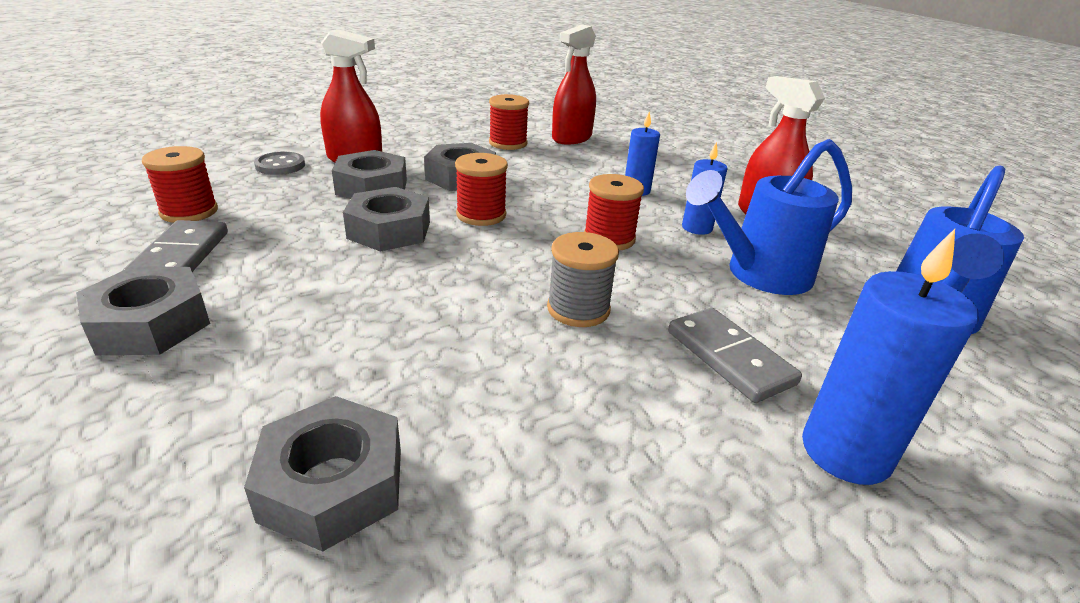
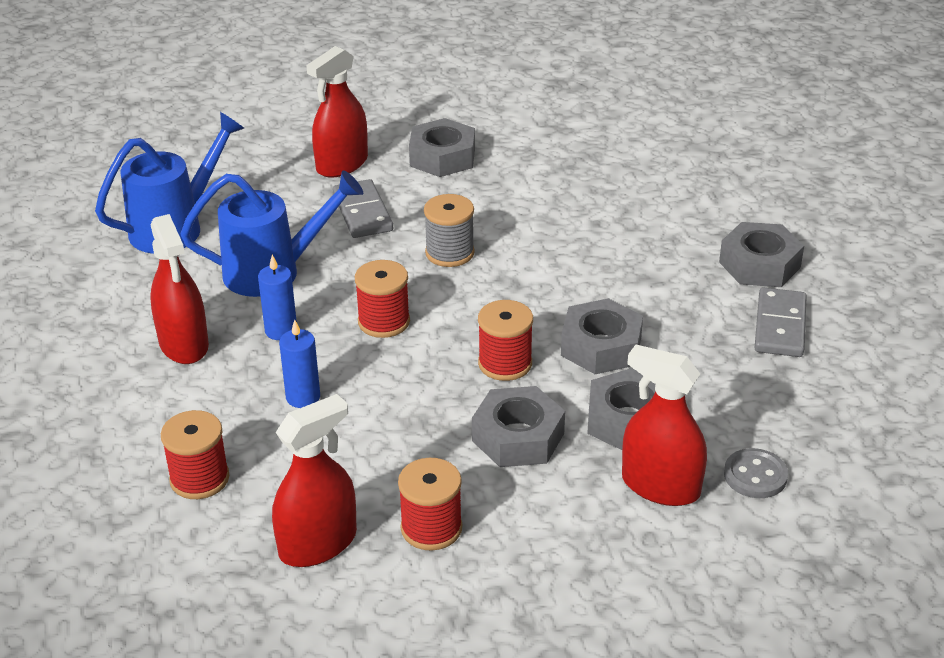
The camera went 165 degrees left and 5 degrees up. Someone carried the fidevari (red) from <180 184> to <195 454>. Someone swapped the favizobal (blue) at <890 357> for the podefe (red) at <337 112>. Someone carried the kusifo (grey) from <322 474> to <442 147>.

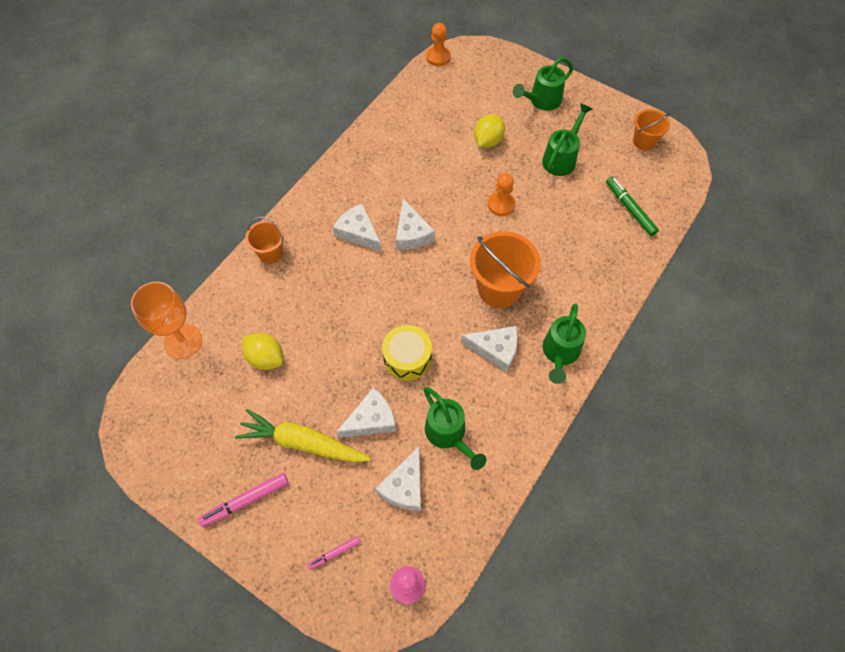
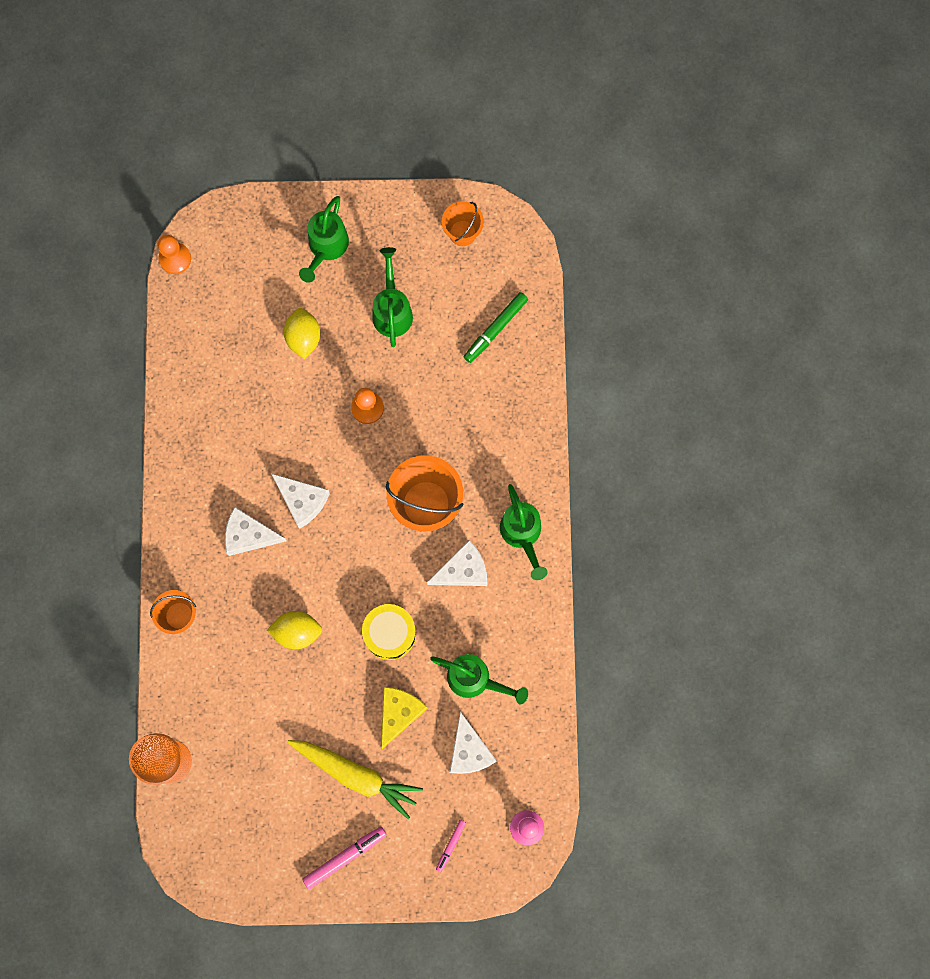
The camera went 35 degrees left and 15 degrees up. Someone rotated the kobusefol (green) at <632 206> by 75 degrees counterclockwise. Someone carried the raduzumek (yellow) from <262 351> to <294 630>. Someone repainted the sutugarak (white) at <366 413>, which became the sutugarak (yellow) at <404 718>. Someone rotated the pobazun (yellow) at <303 435> by 135 degrees counterclockwise. Someone rotated the kobusefol (pink) at <243 500> by 150 degrees counterclockwise.

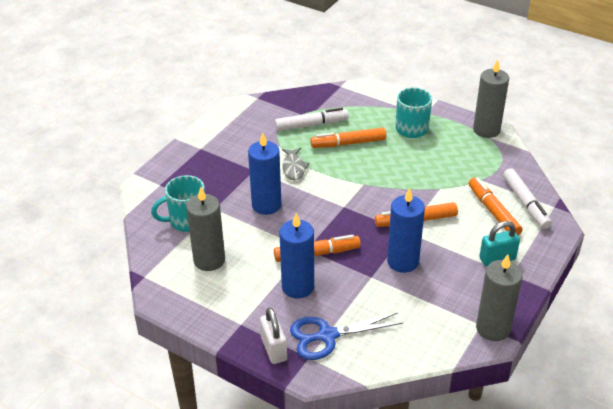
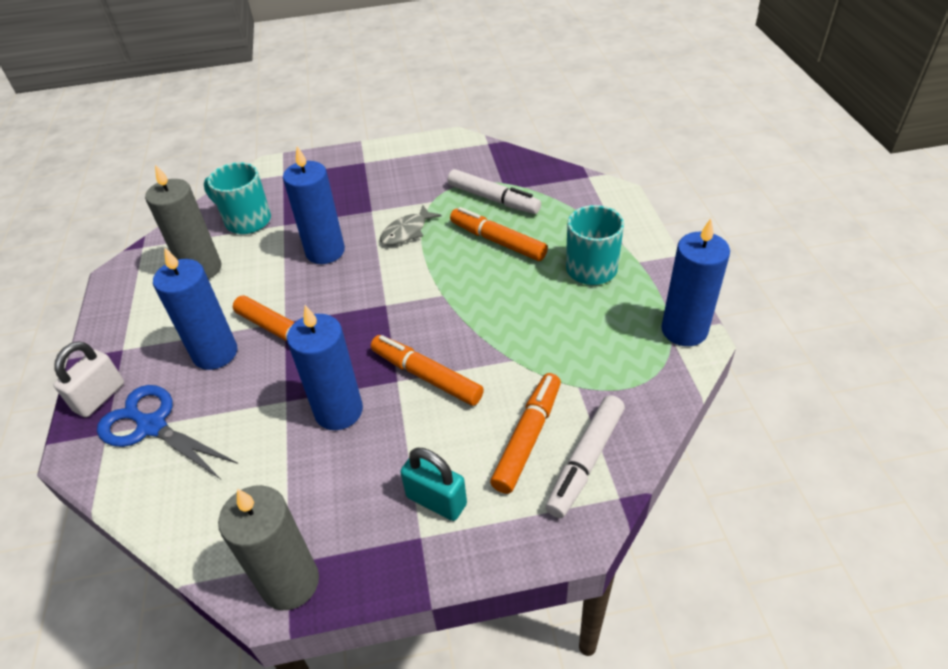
The camera went 50 degrees right and 5 degrees up. Someone repainted the favizobal (grey) at <491 98>, which became the favizobal (blue) at <695 282>.

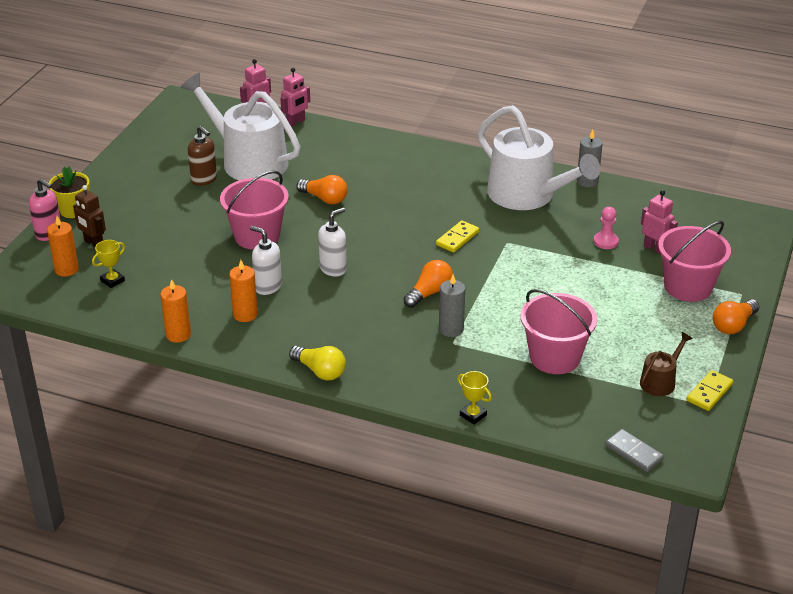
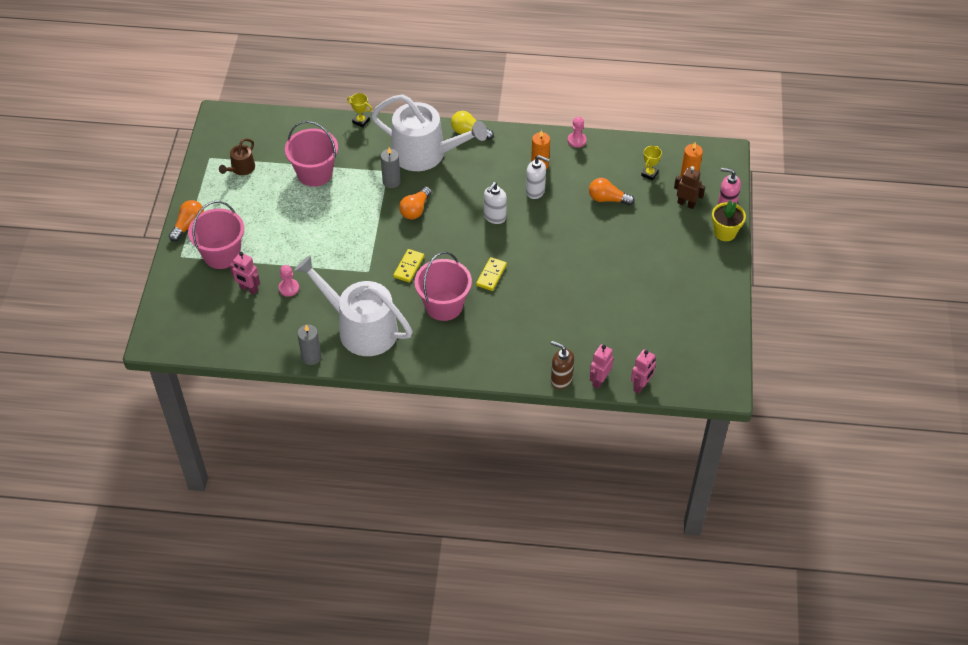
The camera went 165 degrees right and 15 degrees up. Someone carried the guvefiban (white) from <240 126> to <429 132>. Someone carried the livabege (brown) from <202 156> to <562 365>. Someone carried the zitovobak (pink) from <254 210> to <443 286>. Someone carried the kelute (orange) from <321 189> to <612 191>. Someone swapped the favizobal (orange) at <175 311> for the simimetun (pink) at <577 132>. Someone carried the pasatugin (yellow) from <709 390> to <491 274>. Someone took away the pasatugin (grey) at <634 450>.

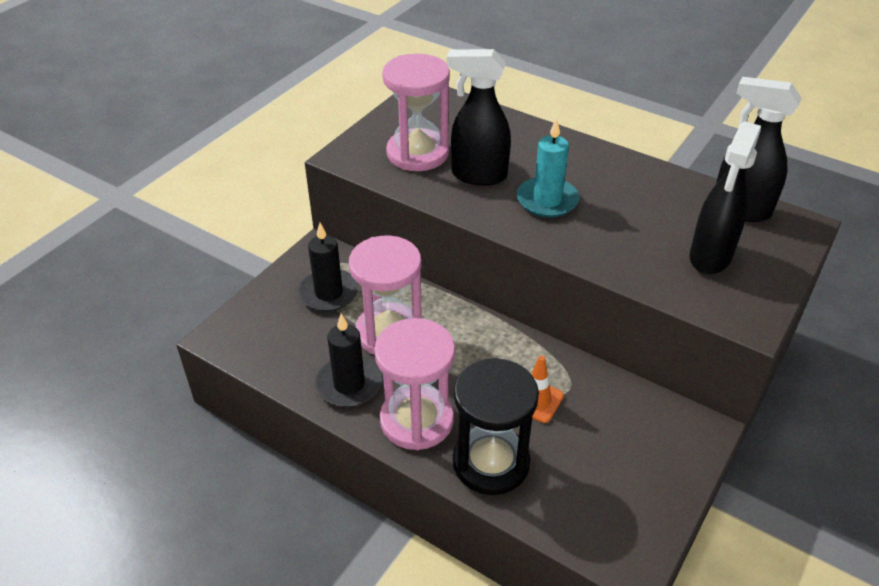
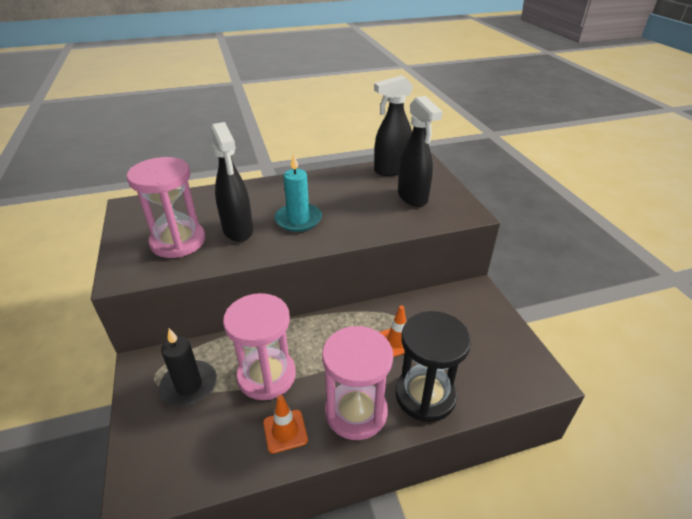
The camera went 50 degrees left and 5 degrees down. Someone rotated the podefe (black) at <479 117> by 75 degrees counterclockwise. Someone swapped the favizobal (black) at <348 360> for the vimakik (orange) at <285 424>.

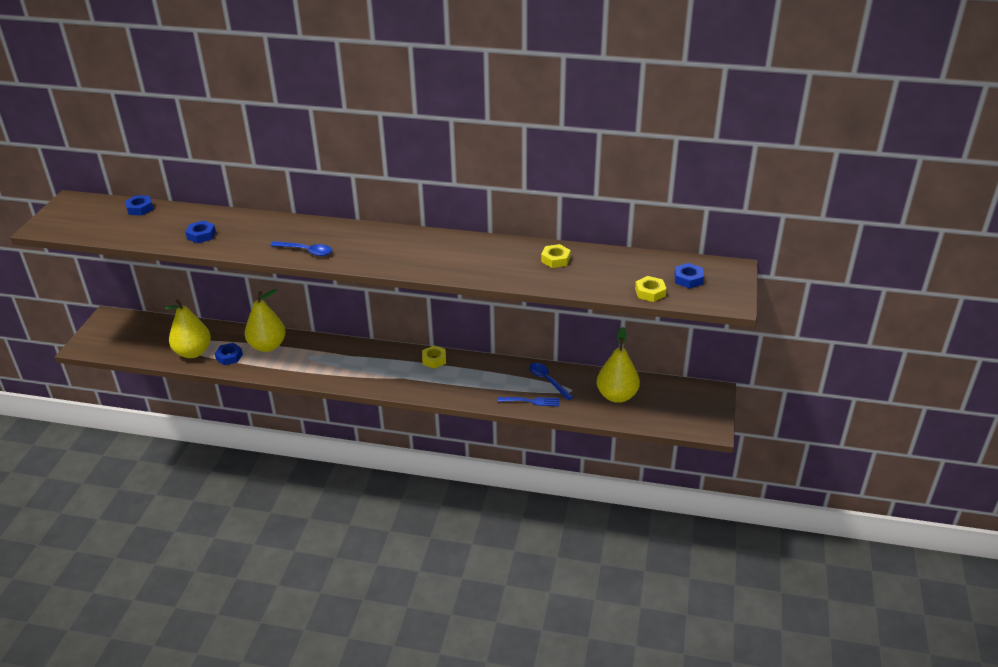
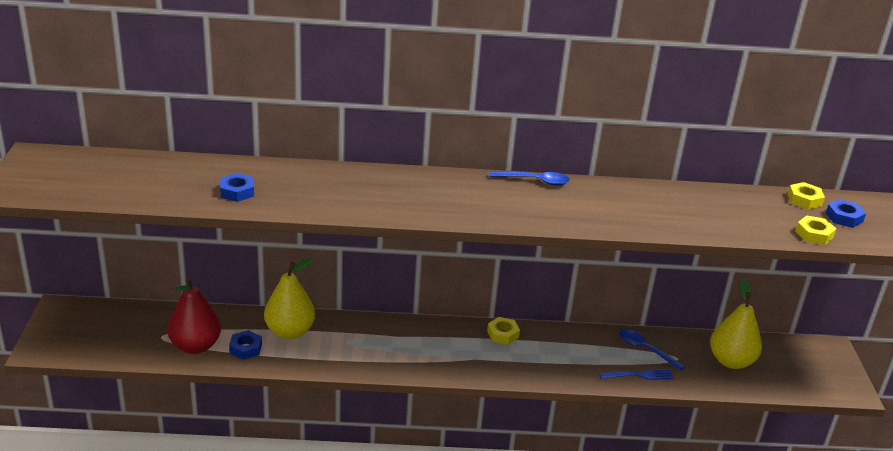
The camera went 15 degrees left and 5 degrees down. Someone took away the kusifo (blue) at <139 205>. Someone carried the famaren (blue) from <301 248> to <529 178>. Someone carried the kusifo (yellow) from <556 256> to <806 195>. Someone repainted the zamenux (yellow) at <188 328>, which became the zamenux (red) at <194 316>.

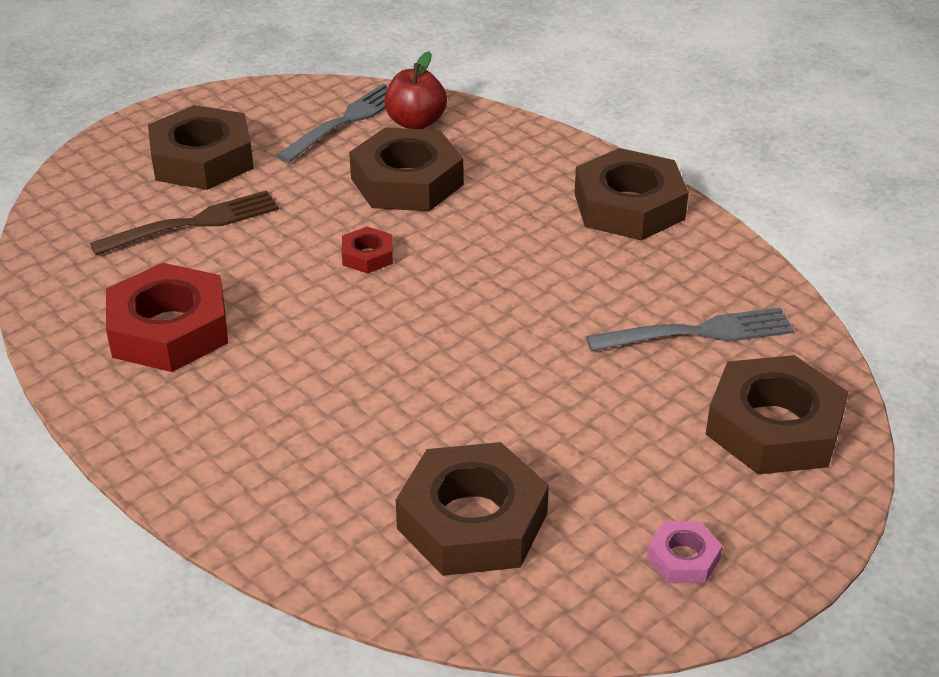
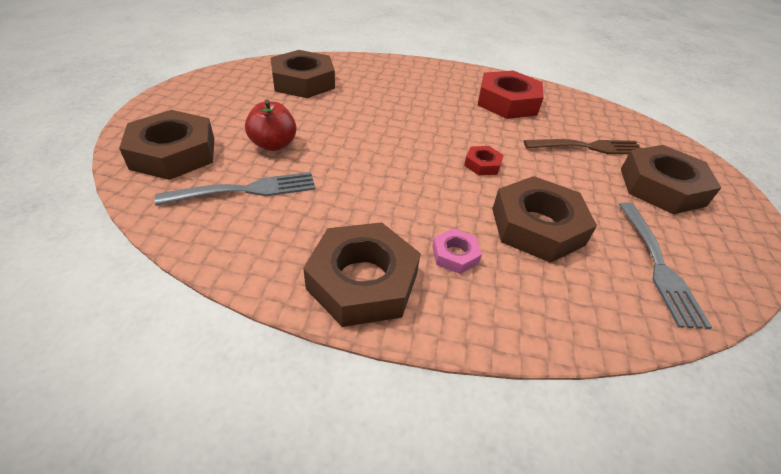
The camera went 140 degrees right and 5 degrees up. Someone carried the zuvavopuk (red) from <415 90> to <271 125>. Someone rotated the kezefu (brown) at <184 222> by 120 degrees counterclockwise. Someone rotated the kezefu (grey) at <690 329> by 150 degrees counterclockwise. Someone carried the kusifo (pink) from <685 552> to <457 251>.

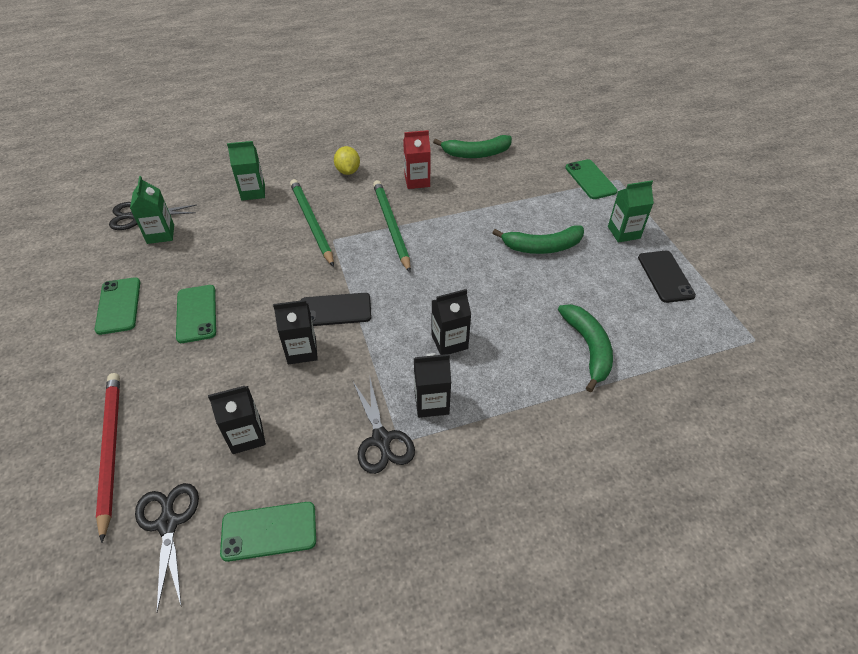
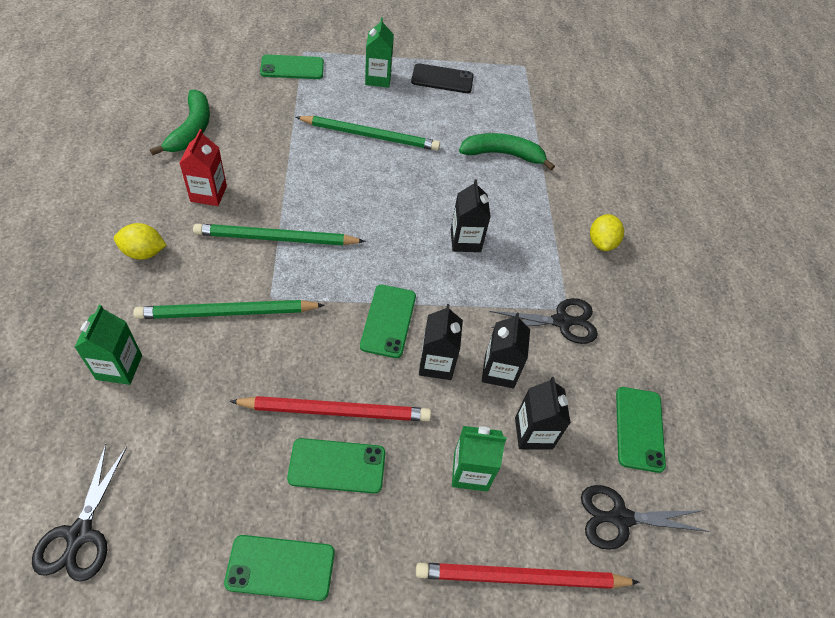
The camera went 80 degrees left and 5 degrees up. Someone carried the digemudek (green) from <152 210> to <479 459>. Someone swapped the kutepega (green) at <538 239> for the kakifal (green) at <368 133>. Someone repainted the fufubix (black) at <335 309>, which became the fufubix (green) at <388 321>. Someone carried the digemudek (black) from <432 385> to <506 350>. Someone put down the raduzumek (yellow) at <607 232>. Someone put down the kakifal (red) at <330 409>.

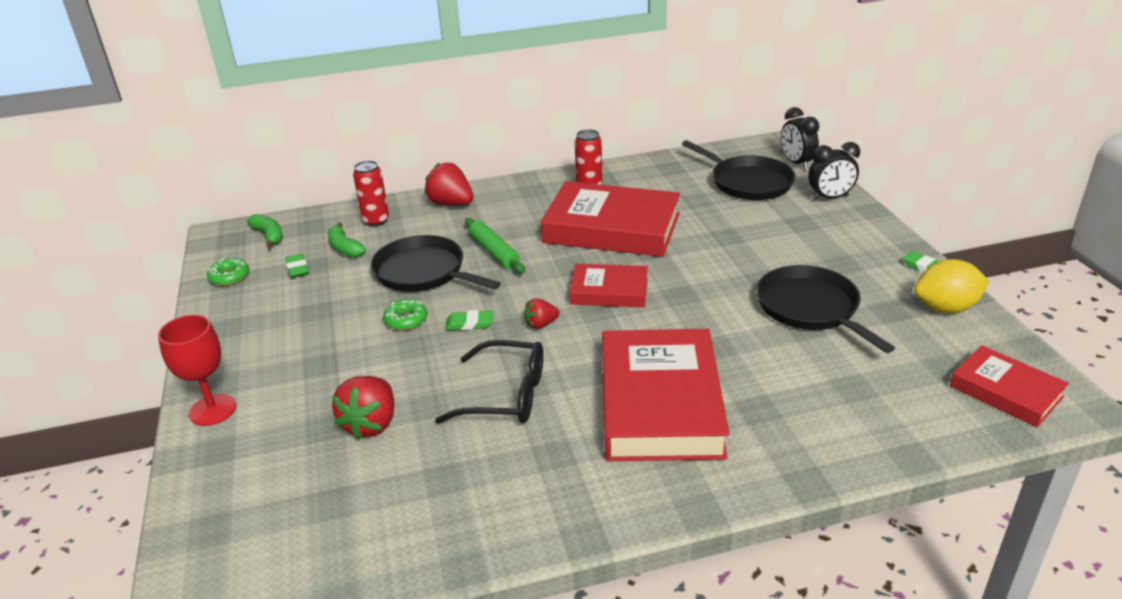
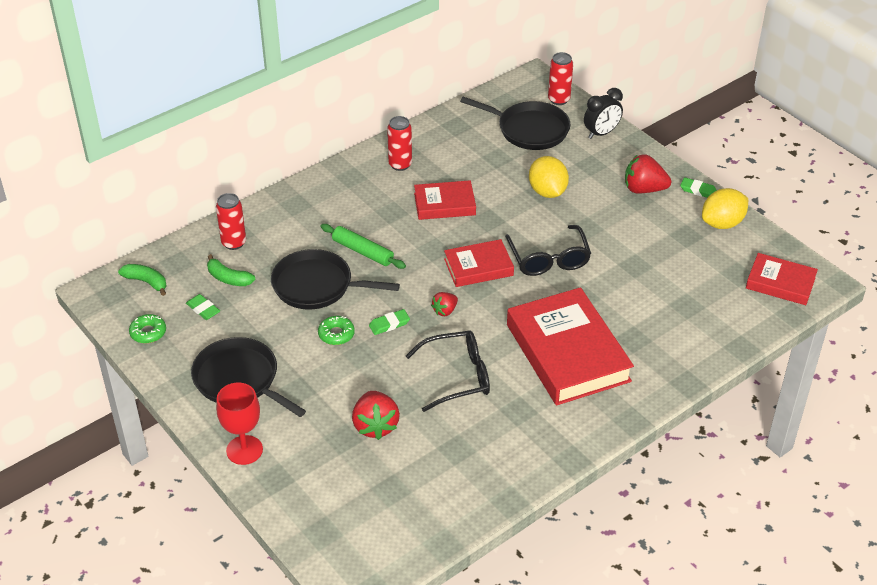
The camera went 25 degrees left and 10 degrees up. Someone swapped the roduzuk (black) at <800 138> for the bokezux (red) at <560 78>. Someone carried the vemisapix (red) from <449 184> to <648 174>. Someone scaled the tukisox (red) at <610 219> by 0.55. Someone carried the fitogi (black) from <826 309> to <248 377>. Someone put down the raduzumek (yellow) at <549 177>. Someone put down the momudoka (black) at <548 250>.

